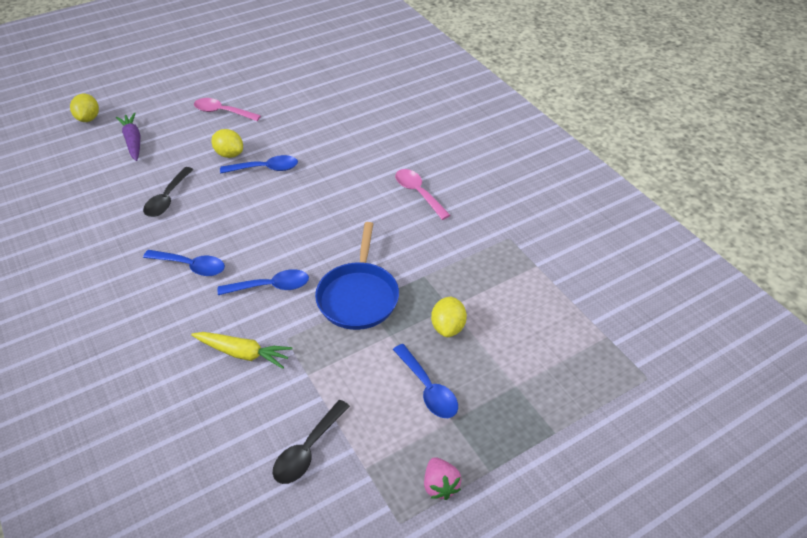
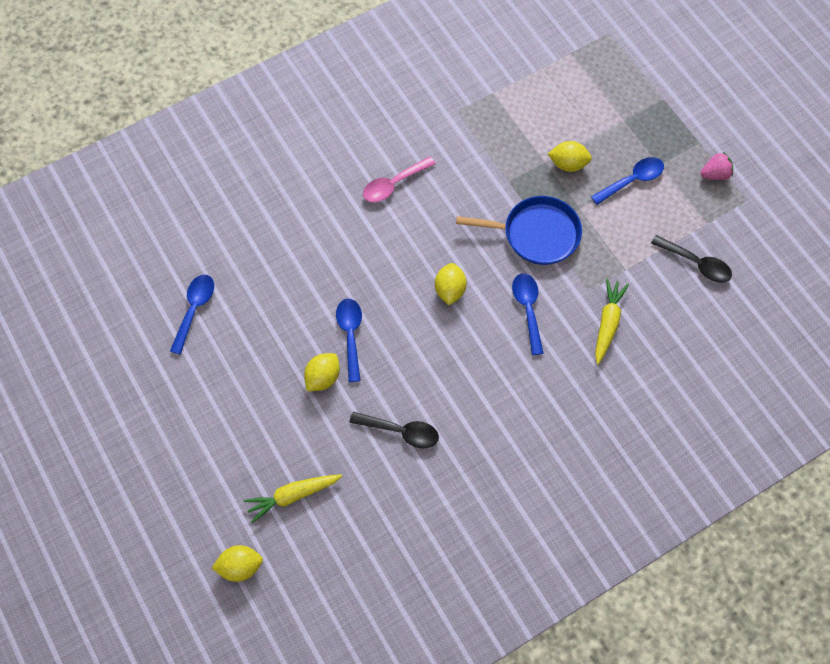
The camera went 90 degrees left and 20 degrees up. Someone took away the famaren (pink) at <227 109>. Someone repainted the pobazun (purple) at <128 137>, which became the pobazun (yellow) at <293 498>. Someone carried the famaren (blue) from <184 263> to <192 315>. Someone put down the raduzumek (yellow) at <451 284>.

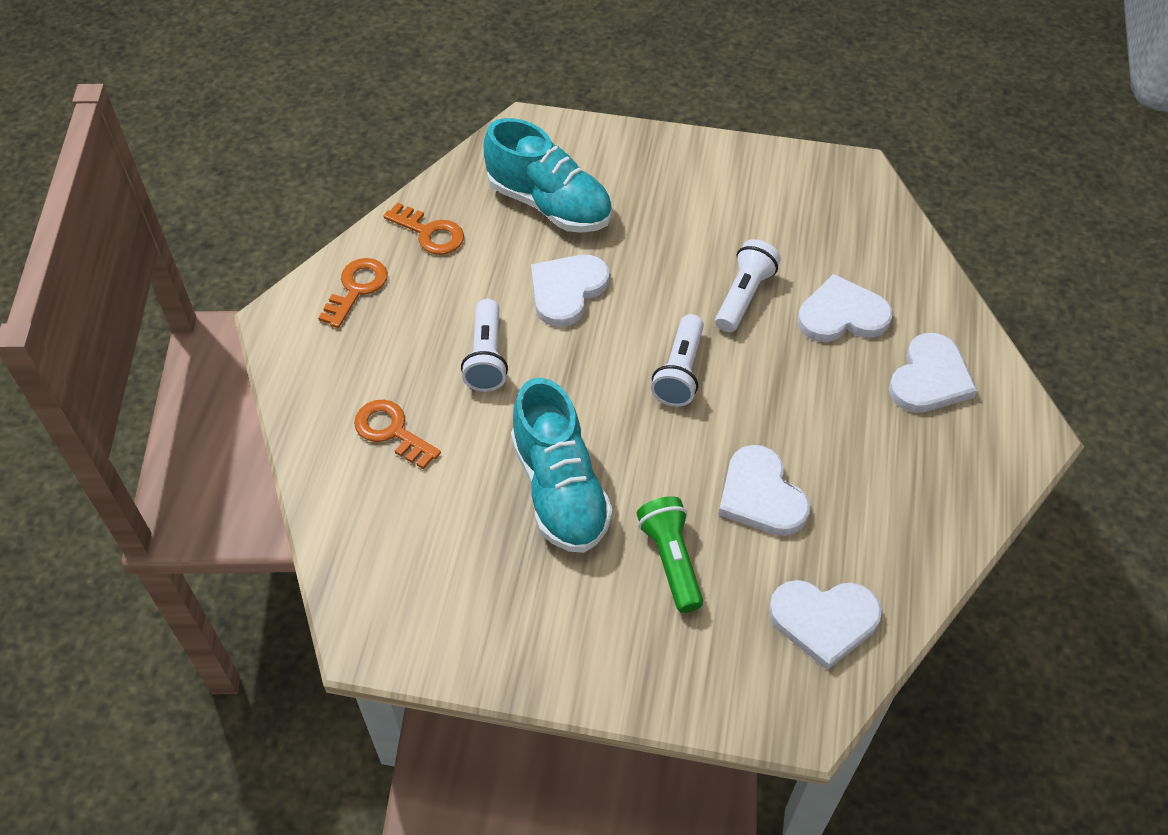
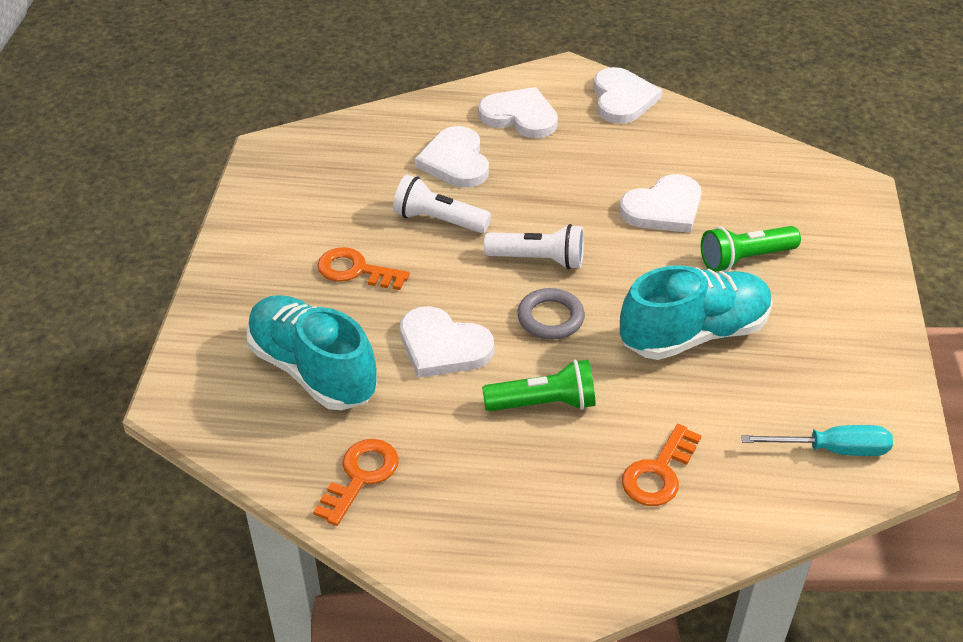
The camera went 95 degrees left and 10 degrees down. Someone rotated the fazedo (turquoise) at <547 175> by 75 degrees counterclockwise. Someone carried the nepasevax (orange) from <353 293> to <363 268>. Someone repainted the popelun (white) at <484 345>, which became the popelun (green) at <539 385>. Someone carried the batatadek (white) from <825 625> to <627 95>. Someone put down the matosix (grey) at <551 313>. Someone put down the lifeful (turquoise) at <817 440>.

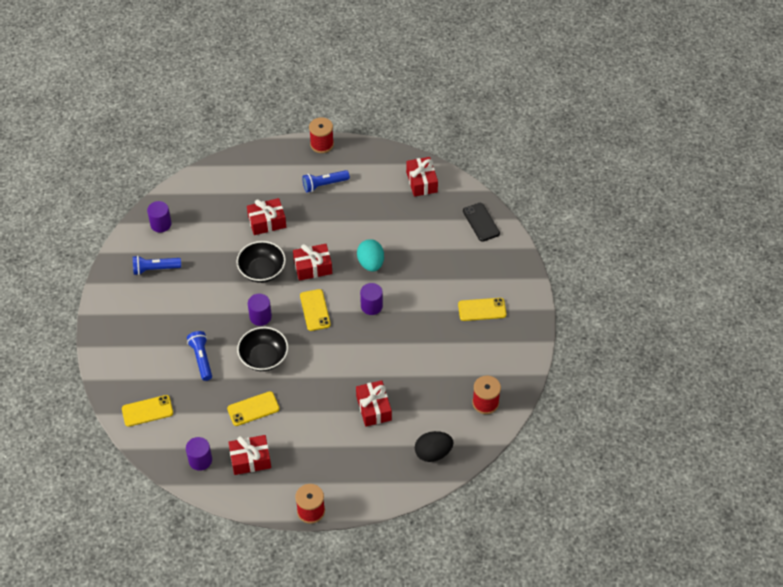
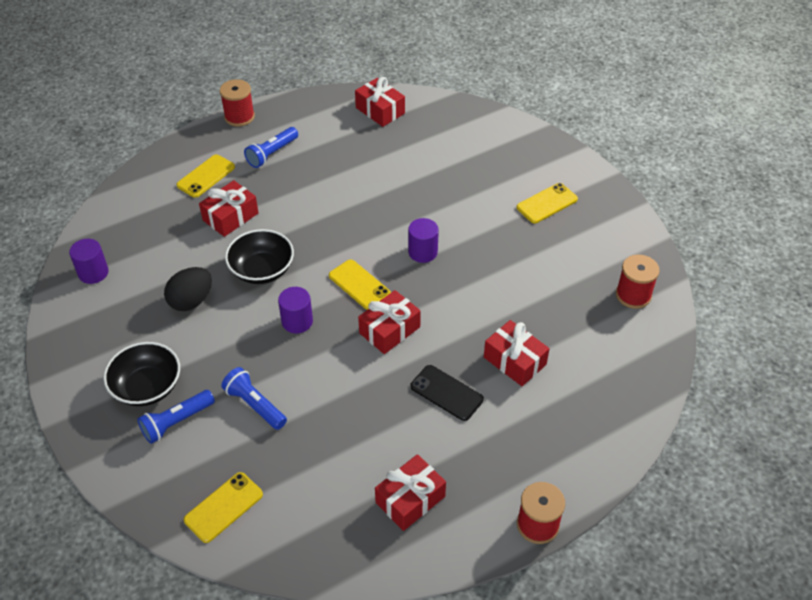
The camera went 30 degrees left and 5 degrees down. Someone carried the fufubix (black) from <481 222> to <447 393>. Someone took away the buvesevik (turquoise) at <370 255>. Someone carried the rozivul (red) from <312 262> to <389 322>. Someone carried the popelun (blue) from <157 265> to <176 417>. Someone carried the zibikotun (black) from <262 349> to <142 374>. Someone carried the fufubix (yellow) from <253 408> to <205 176>. Someone carried the buvesevik (black) from <434 446> to <188 289>. Someone took away the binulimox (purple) at <199 454>.

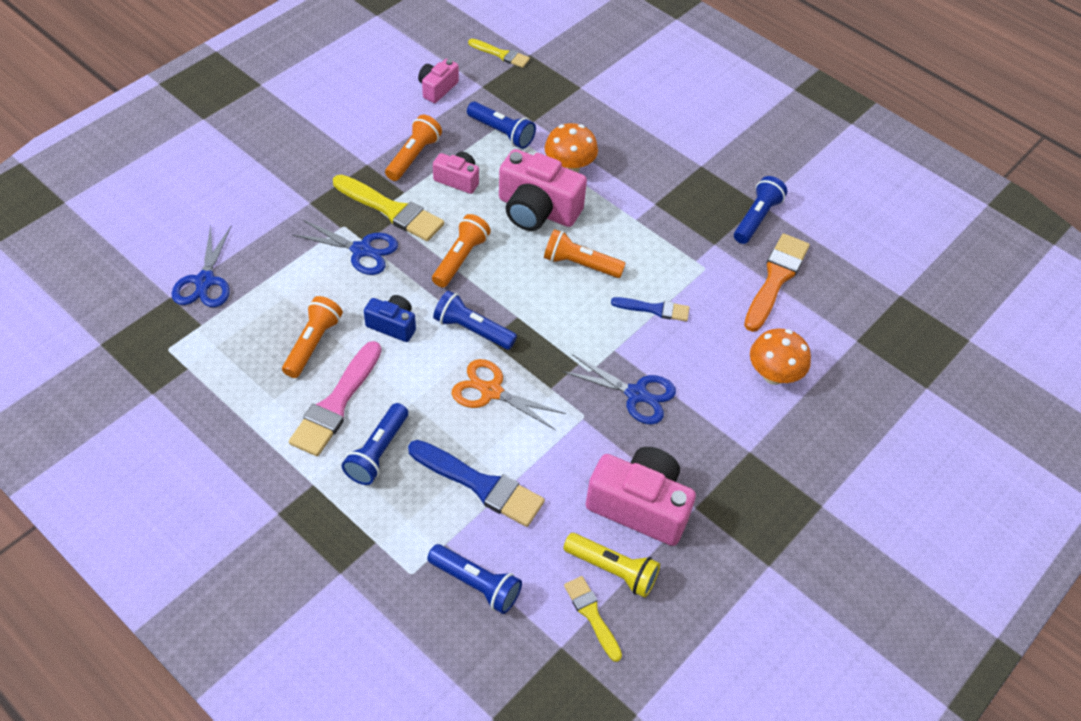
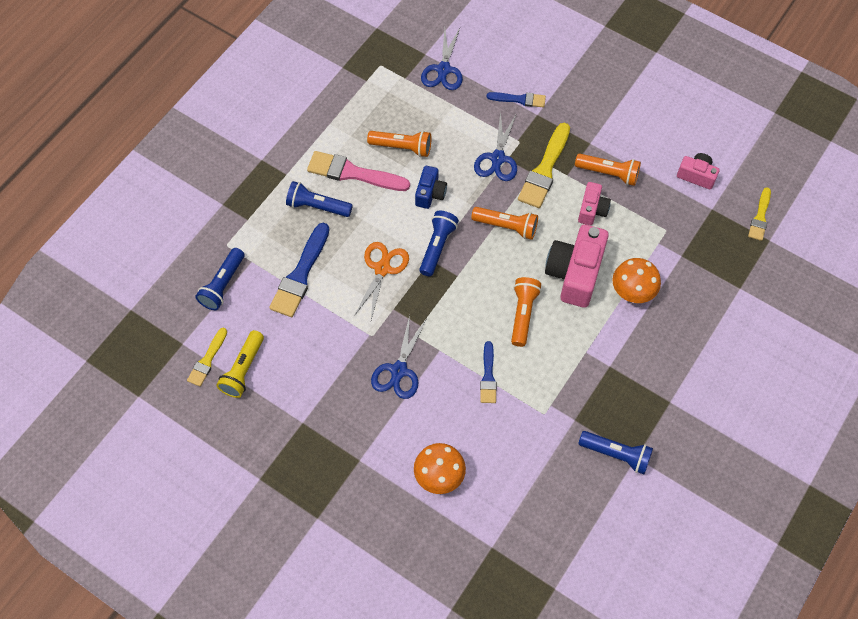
The camera went 85 degrees right and 10 degrees up. Someone took away the popelun (blue) at <501 125>. Someone rotated the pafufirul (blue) at <201 266> by 75 degrees counterclockwise. Someone took away the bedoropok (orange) at <777 282>. Someone took away the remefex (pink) at <641 496>. Someone rotated the bedoropok (yellow) at <593 619> by 150 degrees clockwise. Someone put down the bedoropok (blue) at <516 100>.

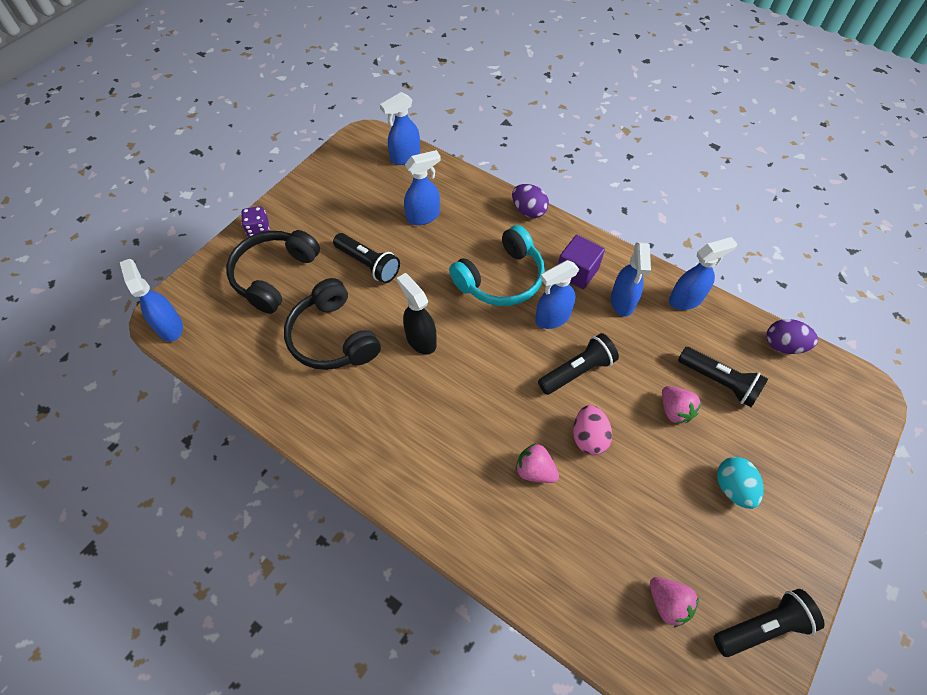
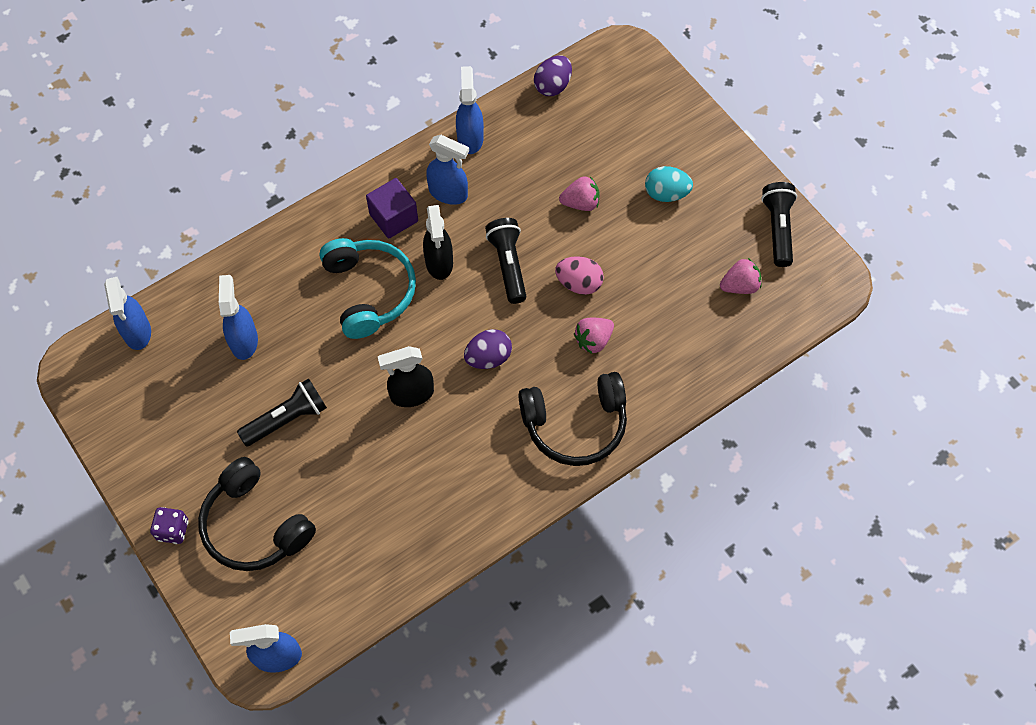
The camera went 70 degrees left and 5 degrees up. Someone carried the buvesevik (purple) from <530 201> to <488 349>. Someone repainted the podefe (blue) at <557 294>, which became the podefe (black) at <438 242>. Someone carried the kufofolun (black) from <332 324> to <572 419>. Someone took away the popelun (black) at <723 377>.

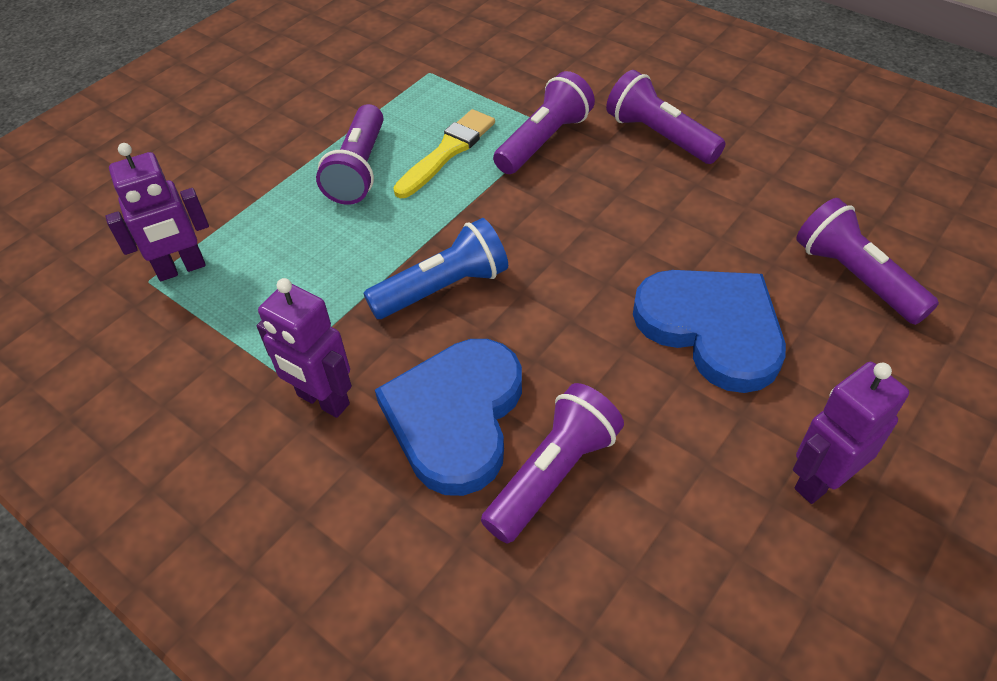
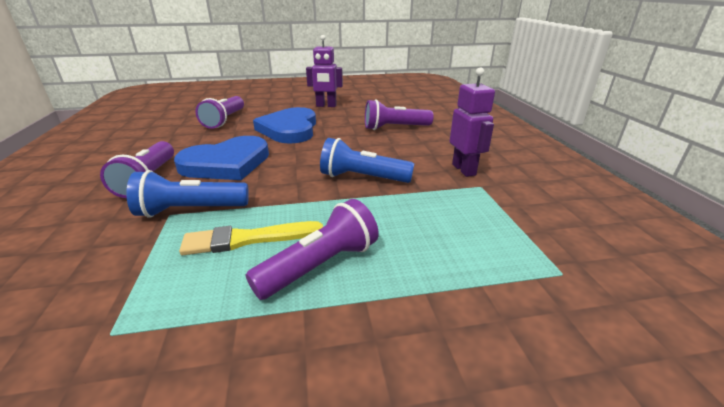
The camera went 140 degrees left and 20 degrees down. Someone repainted the popelun (purple) at <544 122>, which became the popelun (blue) at <187 194>. Someone took away the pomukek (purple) at <157 212>. Someone carried the batatadek (blue) from <448 417> to <221 158>.

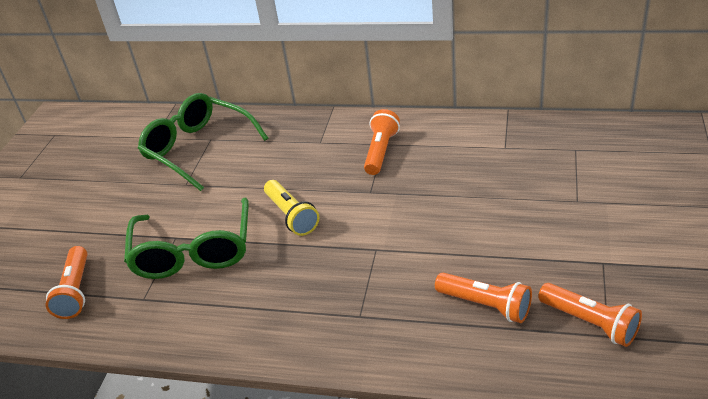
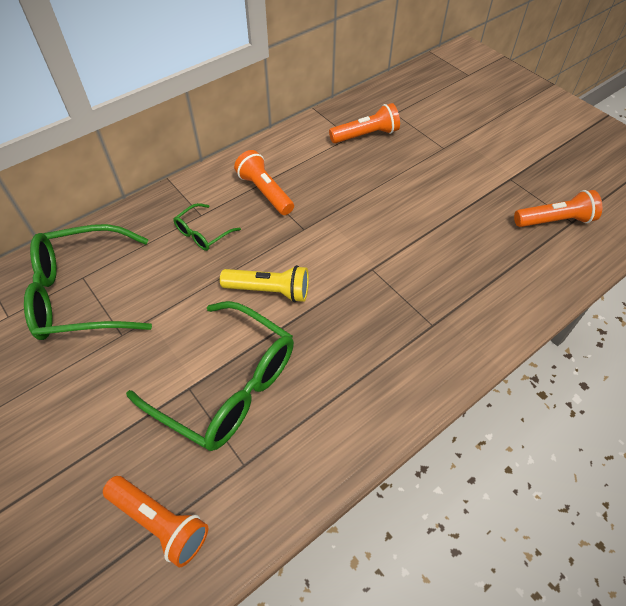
The camera went 55 degrees left and 15 degrees up. Someone carried the popelun (orange) from <483 298> to <364 123>. Someone put down the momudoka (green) at <207 227>.

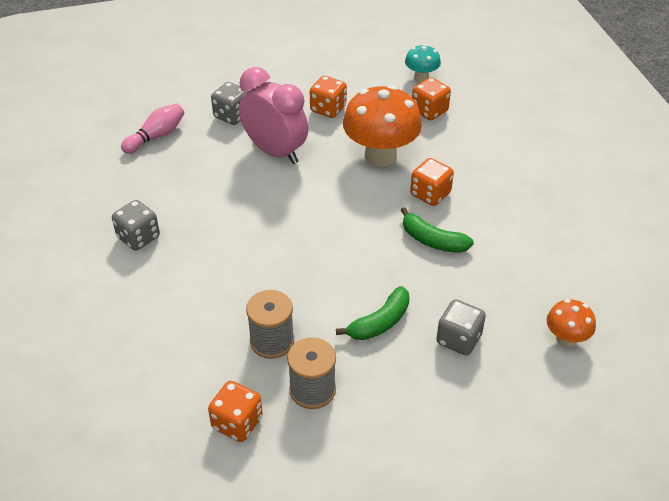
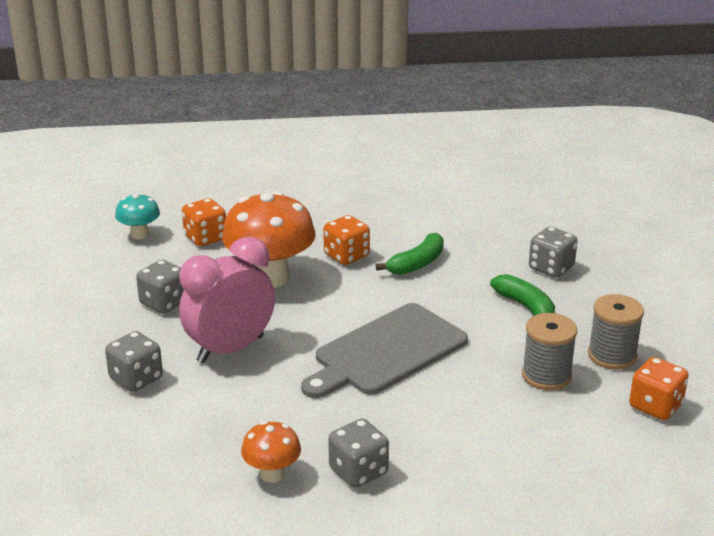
The camera went 80 degrees left and 15 degrees down. Someone repainted the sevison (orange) at <328 97>, which became the sevison (grey) at <160 287>. Someone took away the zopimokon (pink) at <152 129>. Someone carried the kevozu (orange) from <571 323> to <271 452>. Someone put down the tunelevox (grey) at <384 350>.

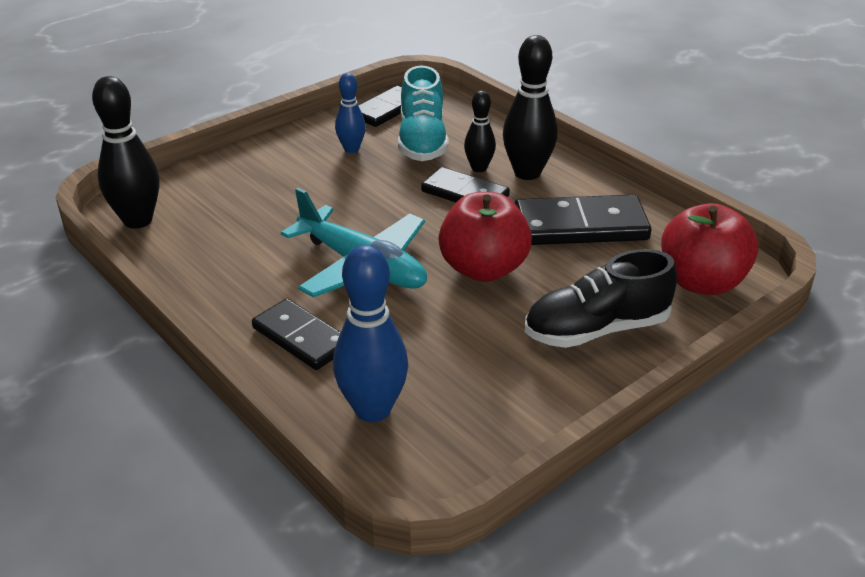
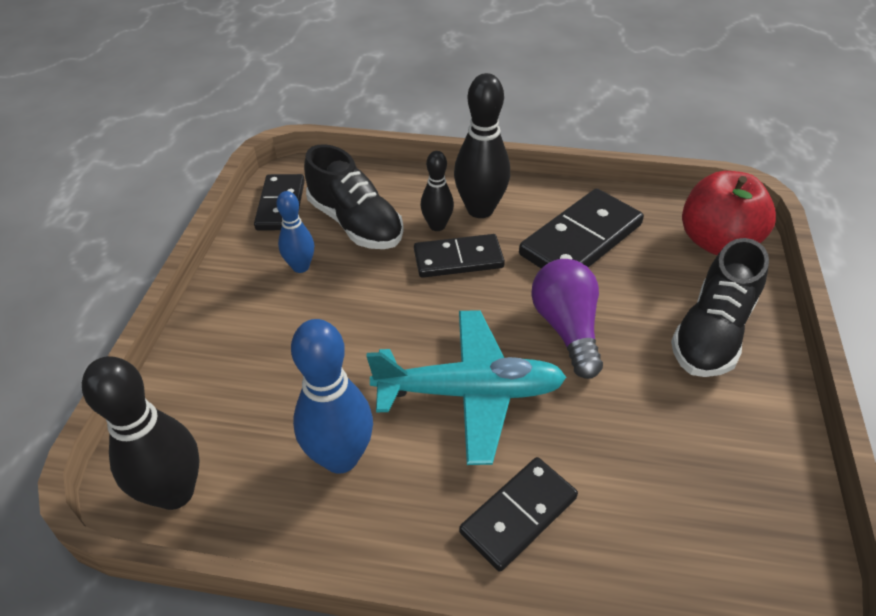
The camera went 40 degrees left and 10 degrees up. Someone repainted the fazedo (turquoise) at <423 113>, which became the fazedo (black) at <354 196>. Someone swapped the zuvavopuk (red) at <485 237> for the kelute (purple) at <567 319>. Someone carried the zopimokon (blue) from <370 333> to <332 396>. Someone rotated the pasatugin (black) at <296 334> by 45 degrees counterclockwise.

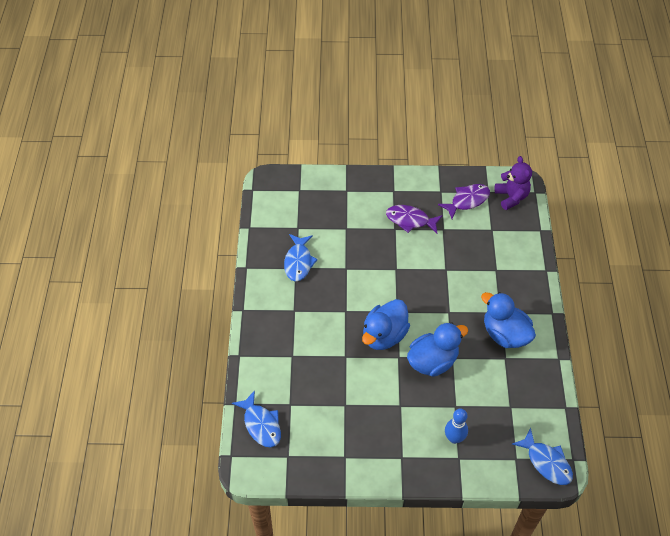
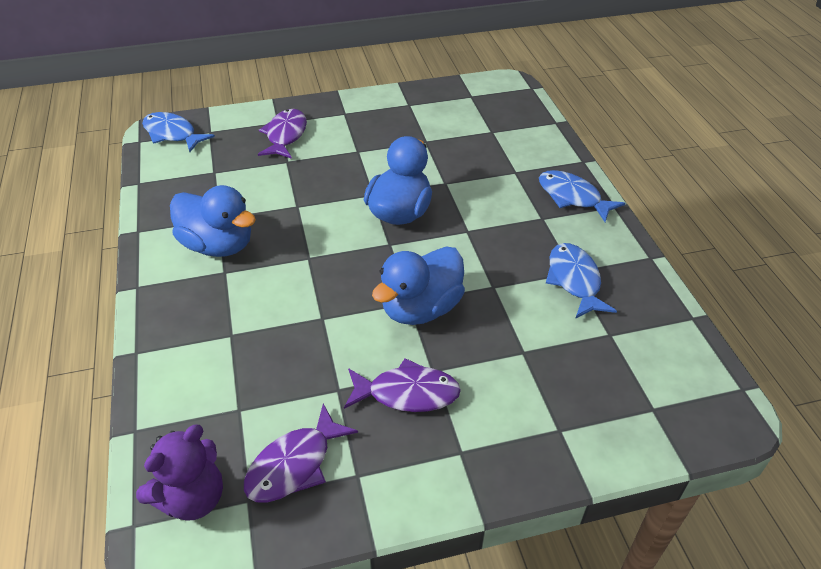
The camera went 165 degrees right and 10 degrees down. Someone rotated the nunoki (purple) at <513 183> by 105 degrees counterclockwise. Someone carried the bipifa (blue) from <437 349> to <418 285>. Someone carried the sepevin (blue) from <256 419> to <582 196>. Someone swapped the zopimokon (blue) at <456 426> for the sepevin (purple) at <282 134>.

